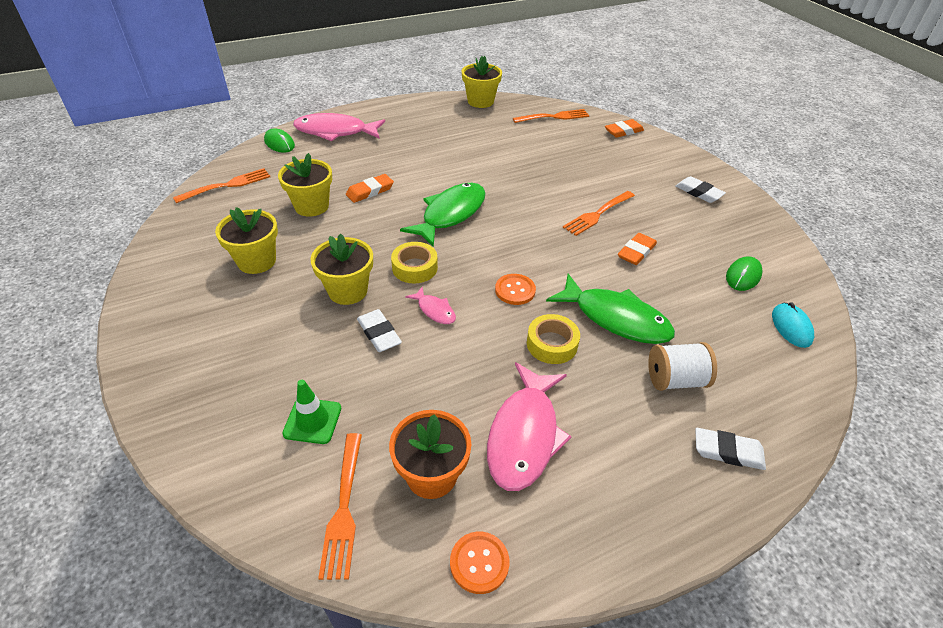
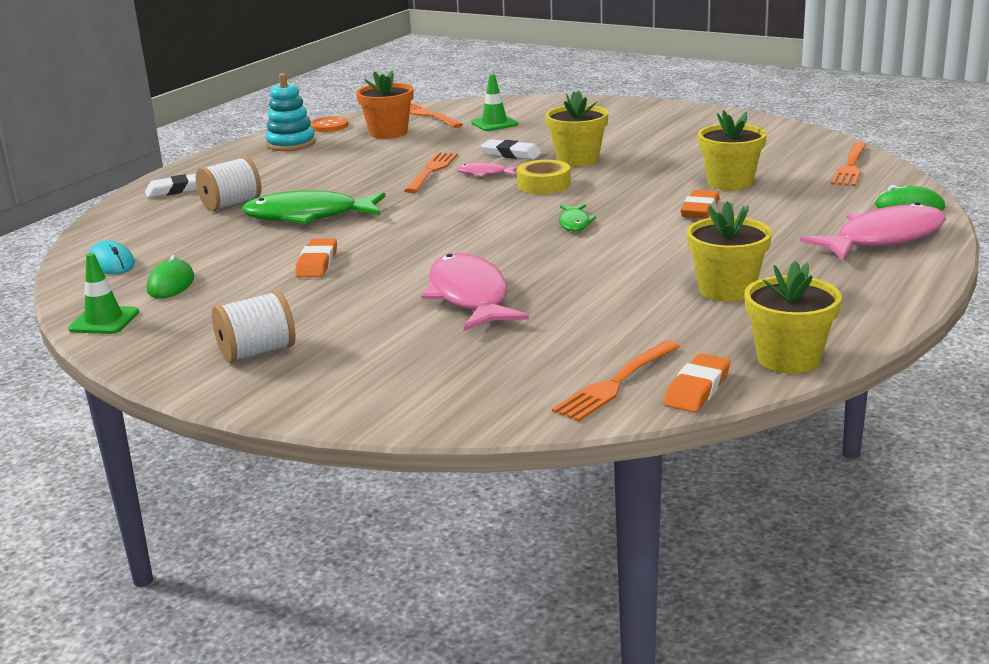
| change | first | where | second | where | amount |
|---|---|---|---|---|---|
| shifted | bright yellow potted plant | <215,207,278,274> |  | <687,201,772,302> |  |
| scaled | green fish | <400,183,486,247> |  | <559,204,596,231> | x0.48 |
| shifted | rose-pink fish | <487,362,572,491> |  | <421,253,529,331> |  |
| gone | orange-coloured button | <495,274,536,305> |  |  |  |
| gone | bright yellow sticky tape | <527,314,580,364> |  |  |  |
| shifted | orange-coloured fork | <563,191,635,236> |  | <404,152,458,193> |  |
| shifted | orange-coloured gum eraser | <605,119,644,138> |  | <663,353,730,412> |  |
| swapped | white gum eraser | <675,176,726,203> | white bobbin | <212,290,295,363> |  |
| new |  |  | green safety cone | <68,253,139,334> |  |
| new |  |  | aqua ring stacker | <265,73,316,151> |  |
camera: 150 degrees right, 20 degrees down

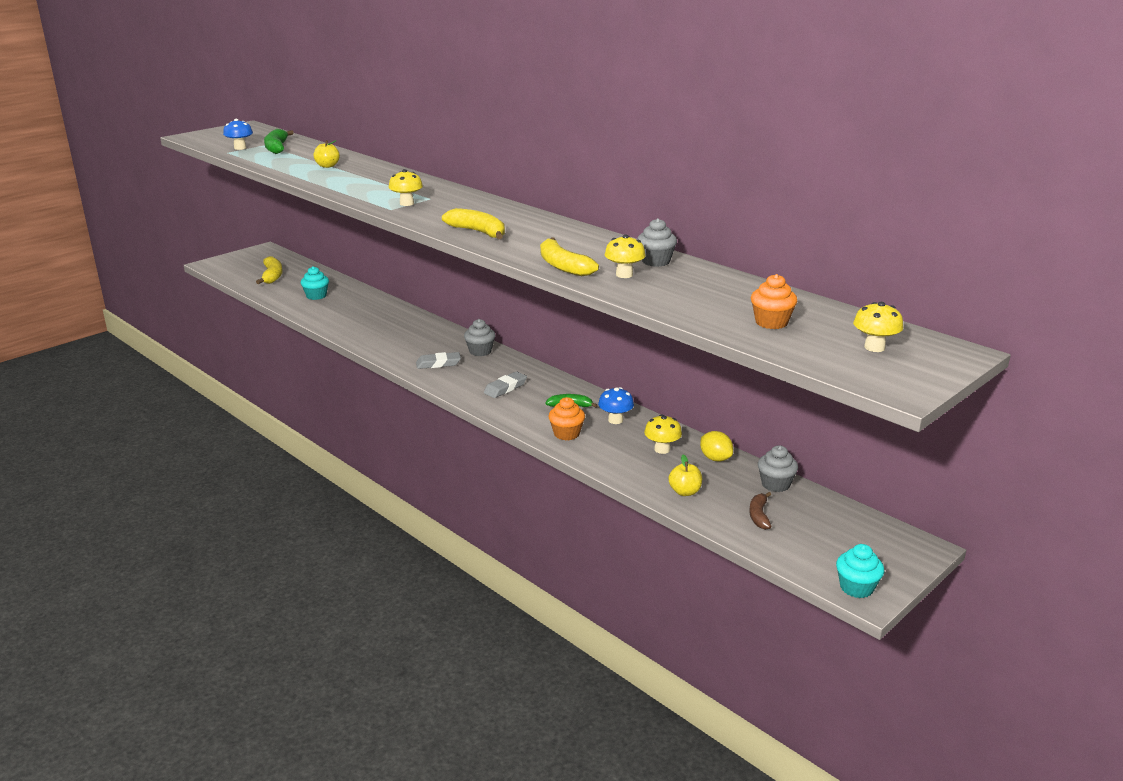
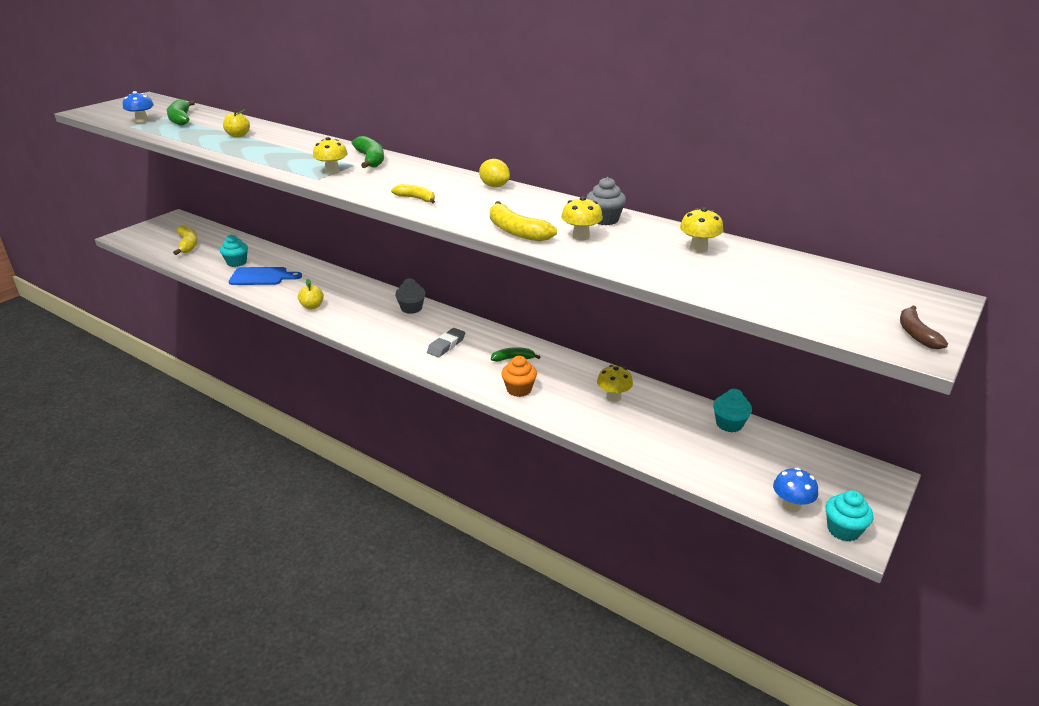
| change | first | where | second | where | amount |
|---|---|---|---|---|---|
| gone | gray gum eraser | <416,352,461,369> |  |  |  |
| scaled | bright yellow banana | <442,208,505,239> |  | <391,184,435,204> | x0.63 |
| shifted | cobalt mushroom | <598,387,634,424> |  | <773,468,818,512> |  |
| shifted | bright yellow toy apple | <668,454,702,496> |  | <298,279,324,310> |  |
| shifted | bright yellow toy lemon | <700,431,733,462> |  | <479,159,510,188> |  |
| shifted | russet banana | <749,492,771,530> |  | <900,306,948,349> |  |
| gone | orange-coloured cupcake | <751,274,798,329> |  |  |  |
| repainted | gray cupcake | <758,445,798,492> | aqua cupcake | <713,389,752,432> |  |
| shifted | bright yellow mushroom | <853,302,903,352> |  | <680,207,723,253> |  |
| new |  |  | cobalt chopping board | <229,267,302,285> |  |
| new |  |  | green banana | <352,136,384,168> |  |
camera: 10 degrees left, 5 degrees up

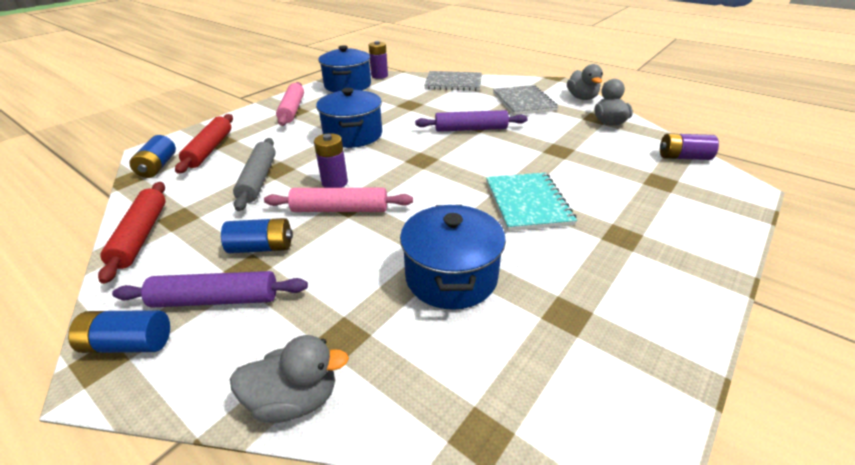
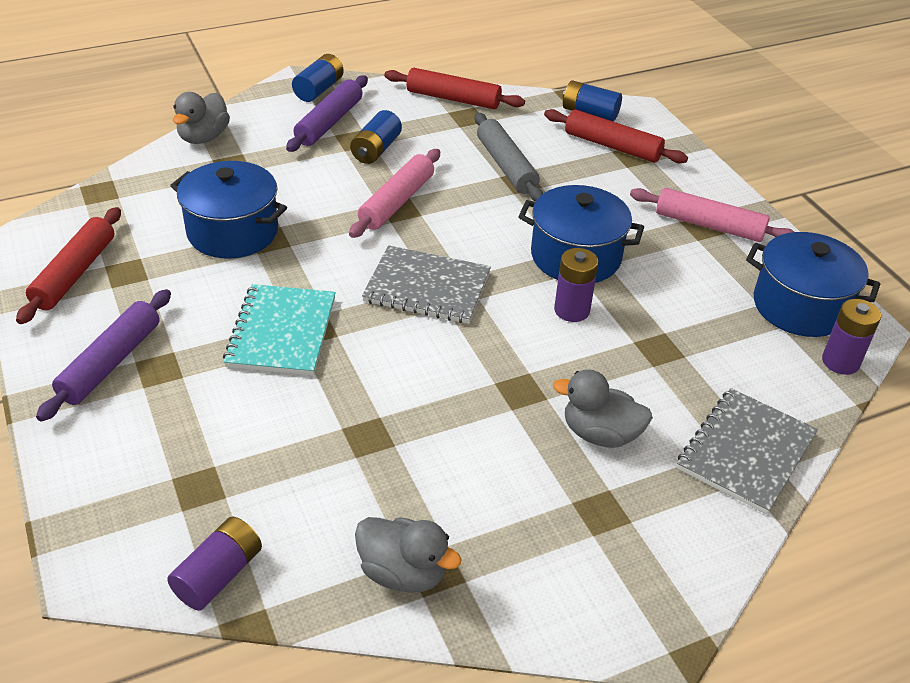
| change | first | where | second | where | amount |
|---|---|---|---|---|---|
| rotated | gray dough roller | <233,138,276,211> |  | <474,113,543,202> | 45 degrees clockwise |
| shifted | royal purple AA battery | <314,133,348,188> |  | <554,248,599,322> |  |
| shifted | royal purple dough roller | <415,110,528,132> |  | <36,289,171,422> |  |
| rotated | aqua notepad | <486,172,577,231> |  | <223,284,336,375> | 75 degrees clockwise |
| shifted | gray notepad | <493,85,558,115> |  | <362,245,491,324> |  |
| shifted | gray toy duck | <567,64,603,100> |  | <553,370,653,448> |  |
| new |  |  | scarlet dough roller | <16,207,121,324> |  |
camera: 115 degrees right, 5 degrees up

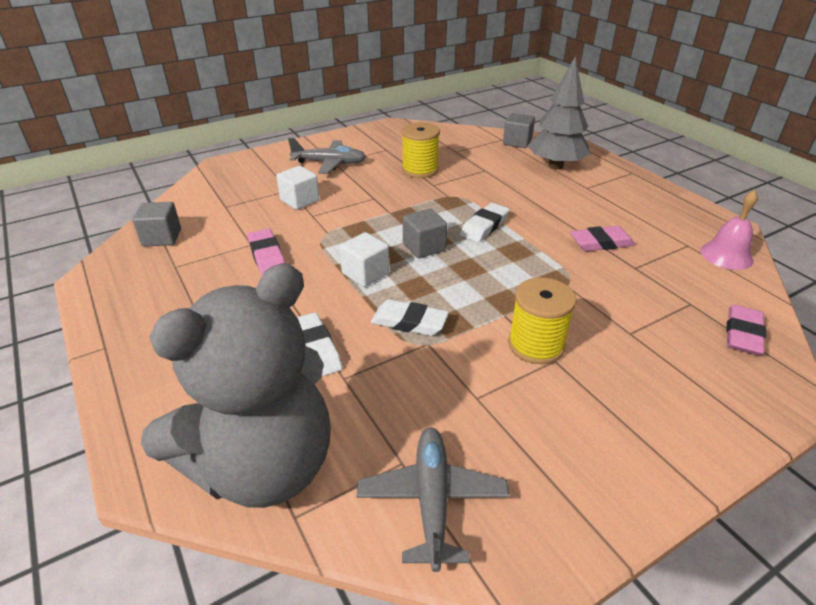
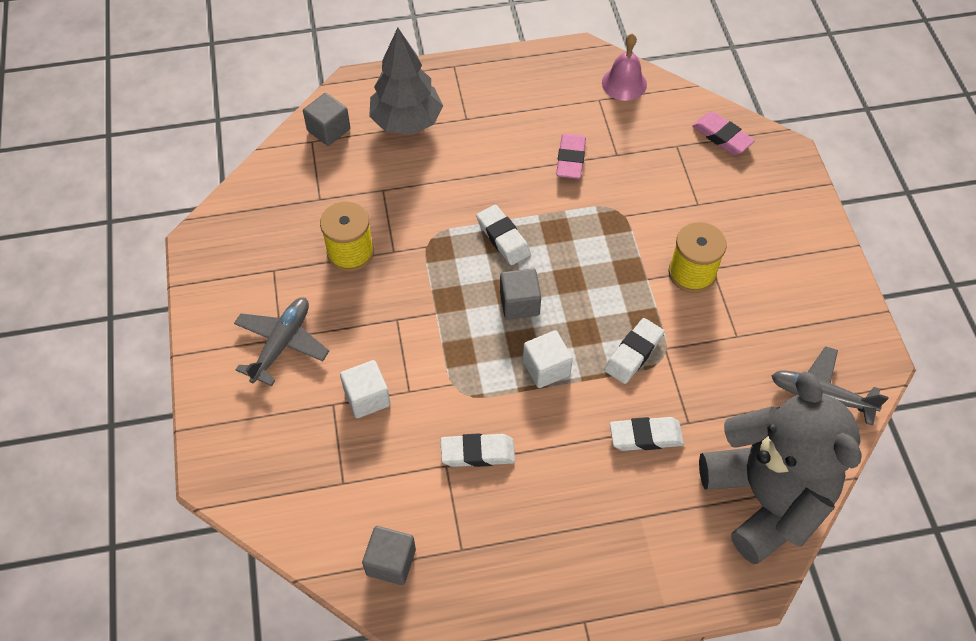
| change | first | where | second | where | amount |
|---|---|---|---|---|---|
| repainted | rose-pink gum eraser | <247,229,285,275> | white gum eraser | <441,433,515,467> |  |
camera: 70 degrees left, 20 degrees up

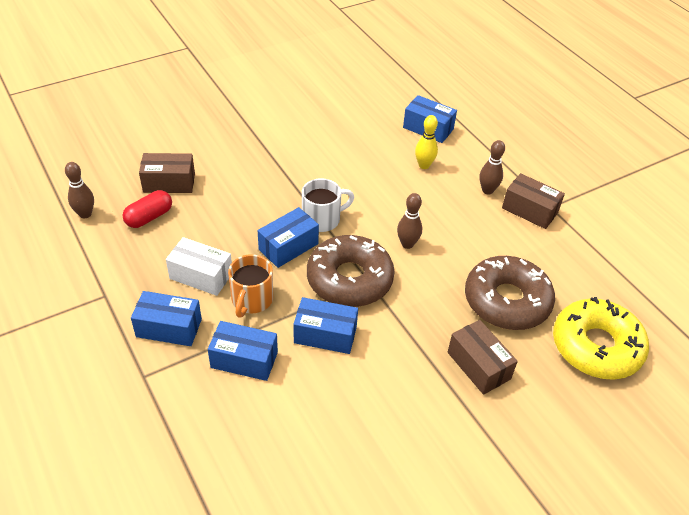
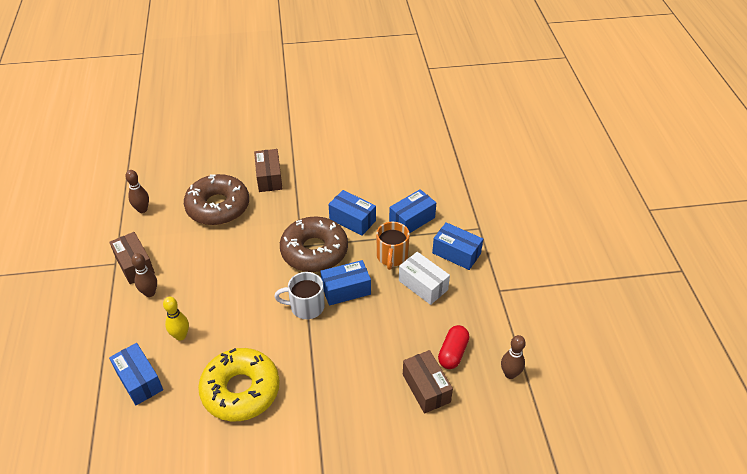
| change | first | where | second | where | amount |
|---|---|---|---|---|---|
| rotated | scarlet pill shape | <122,190,172,228> |  | <438,325,469,369> | 45 degrees counterclockwise |
| rotated | russet parcel | <139,153,195,193> |  | <403,350,453,414> | 45 degrees clockwise |
| rotated | cobalt parcel | <208,321,278,381> |  | <389,189,436,233> | 75 degrees counterclockwise |
| rotated | orange-coloured tea mug | <228,254,273,318> |  | <376,222,410,270> | 150 degrees clockwise |
| shifted | russet bowling pin | <397,193,422,249> |  | <125,170,149,213> |  |
| shifted | bright yellow doughnut | <553,297,649,380> |  | <198,348,280,421> |  |
camera: 155 degrees left, 0 degrees up

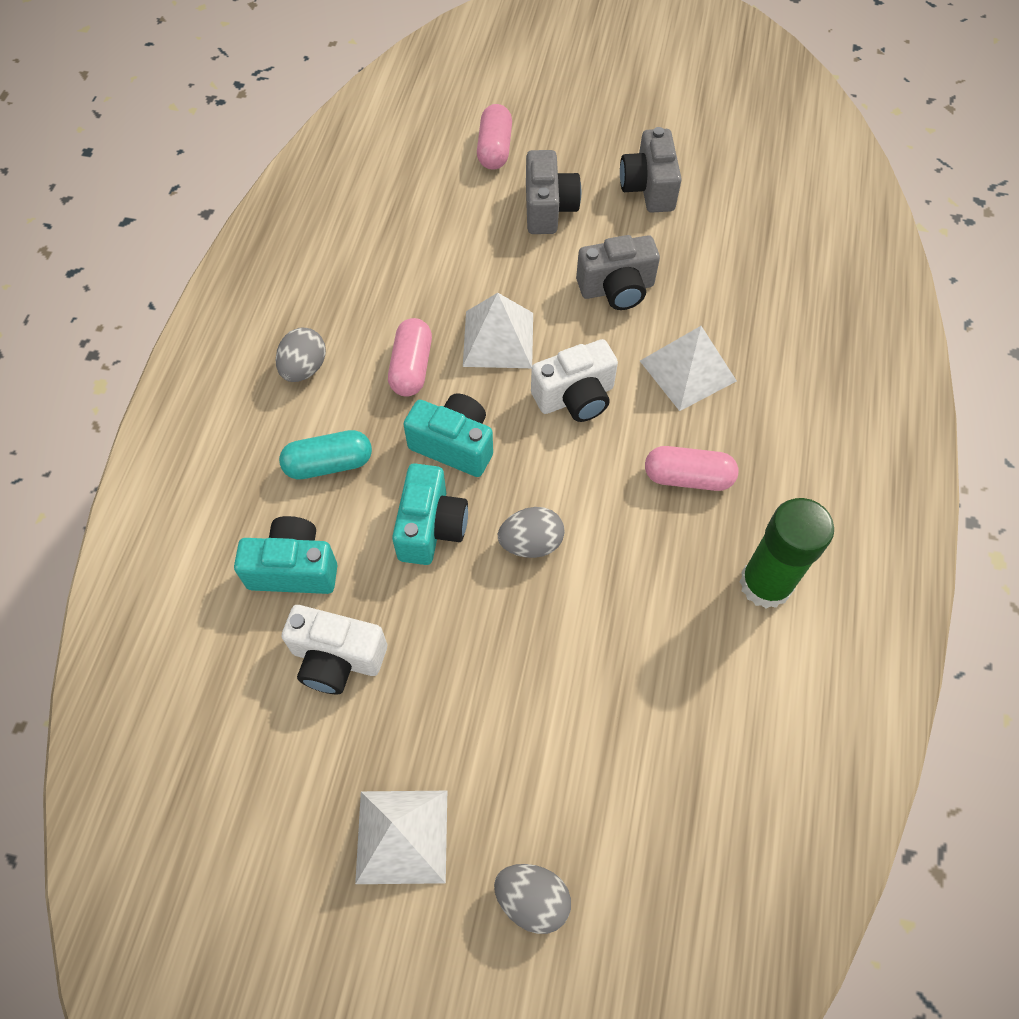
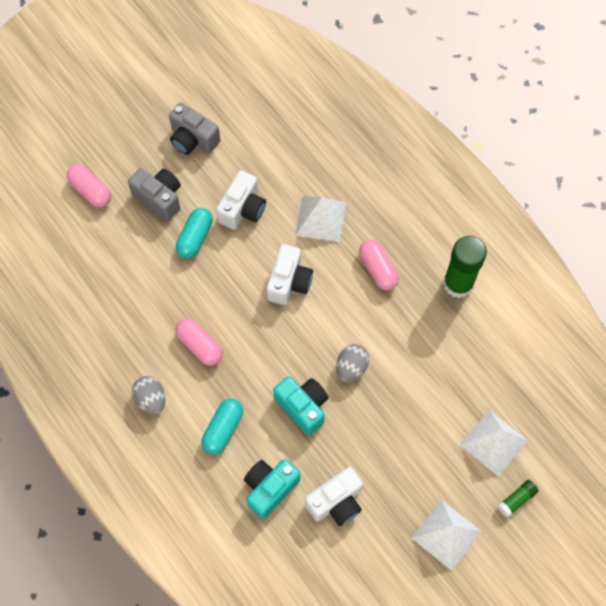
| change | first | where | second | where | amount |
|---|---|---|---|---|---|
| gone | aqua photo camera | <403,393,493,477> |  |  |  |
| shifted | white pyramid | <463,293,533,368> |  | <460,410,528,477> |  |
| swapped | gray toy egg | <494,864,571,934> | green stick of glue | <498,480,539,518> |  |
| repainted | gray photo camera | <576,235,660,310> | white photo camera | <216,171,266,230> |  |
| rotated | rose-pink pill shape | <645,446,739,491> |  | <359,240,399,290> | 75 degrees counterclockwise |
| new |  |  | aqua pill shape | <176,208,213,259> |  |
camera: 50 degrees left, 5 degrees up

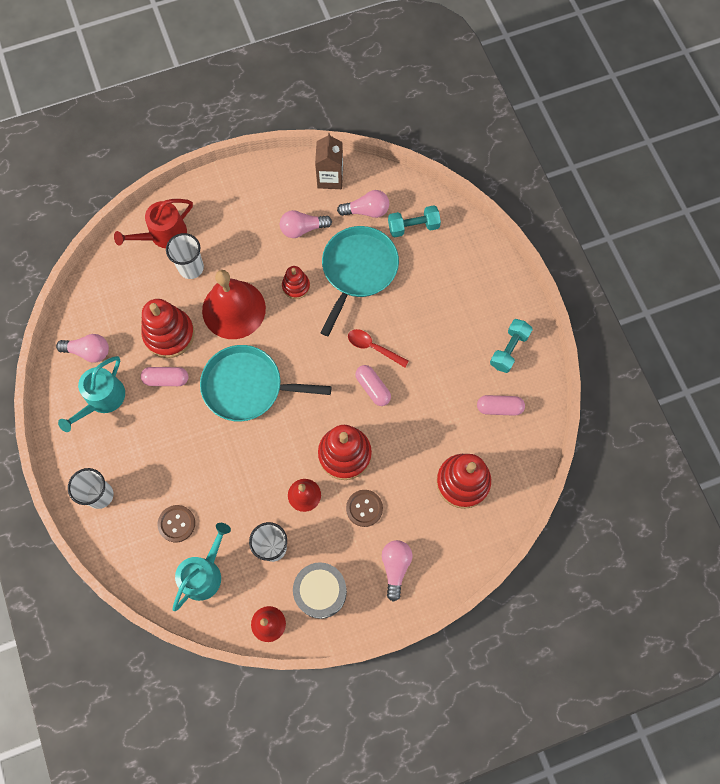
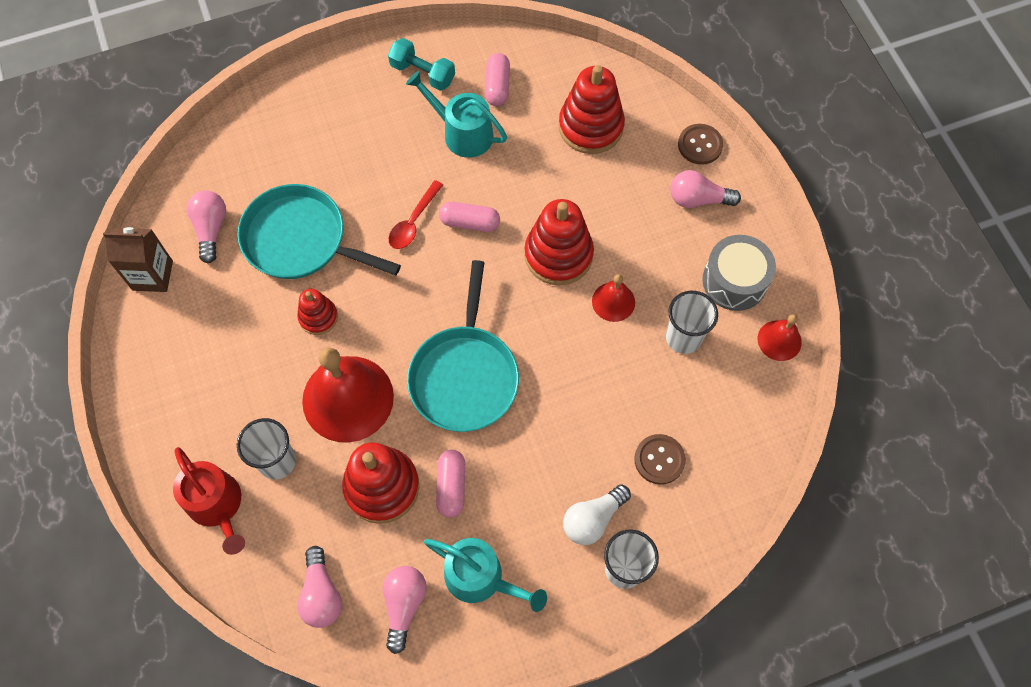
| change | first | where | second | where | amount |
|---|---|---|---|---|---|
| shifted | aqua watering pot | <172,523,231,611> |  | <406,71,507,158> |  |
| shifted | rose-pink light bulb | <280,210,332,238> |  | <297,546,342,628> |  |
| shifted | russet button | <346,490,383,527> |  | <678,124,723,165> |  |
| rotated | rose-pink pill shape | <355,365,391,406> |  | <439,202,500,232> | 45 degrees clockwise |
| gone | aqua hand weight | <388,205,441,238> |  |  |  |
| new |  |  | white light bulb | <563,484,631,545> |  |
camera: 90 degrees left, 5 degrees down

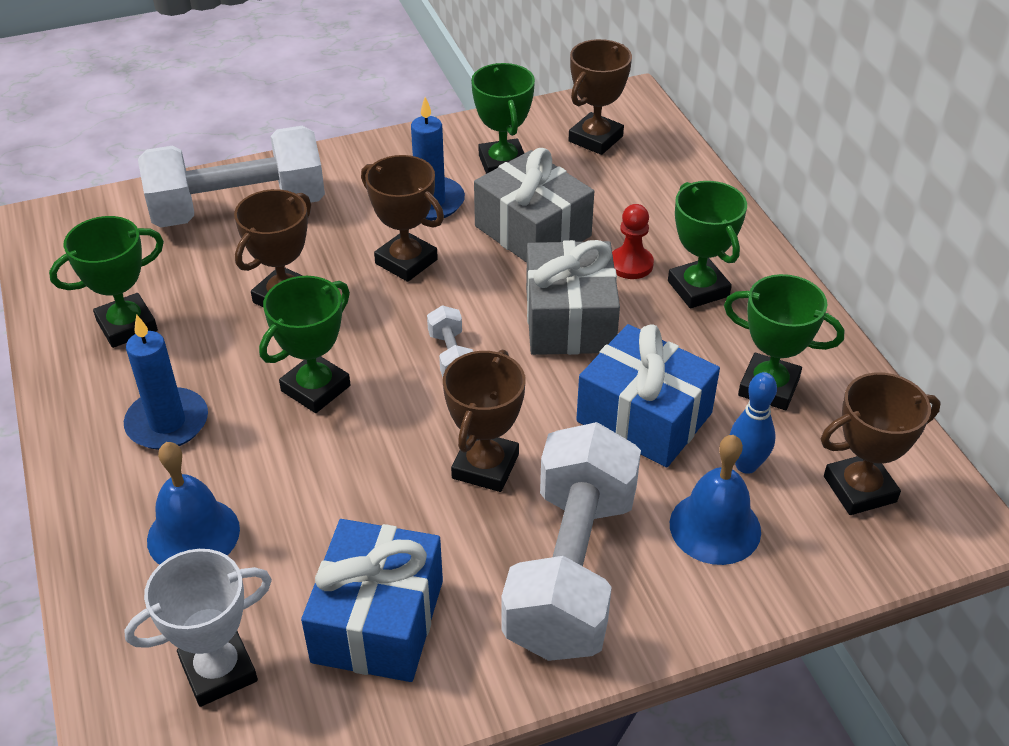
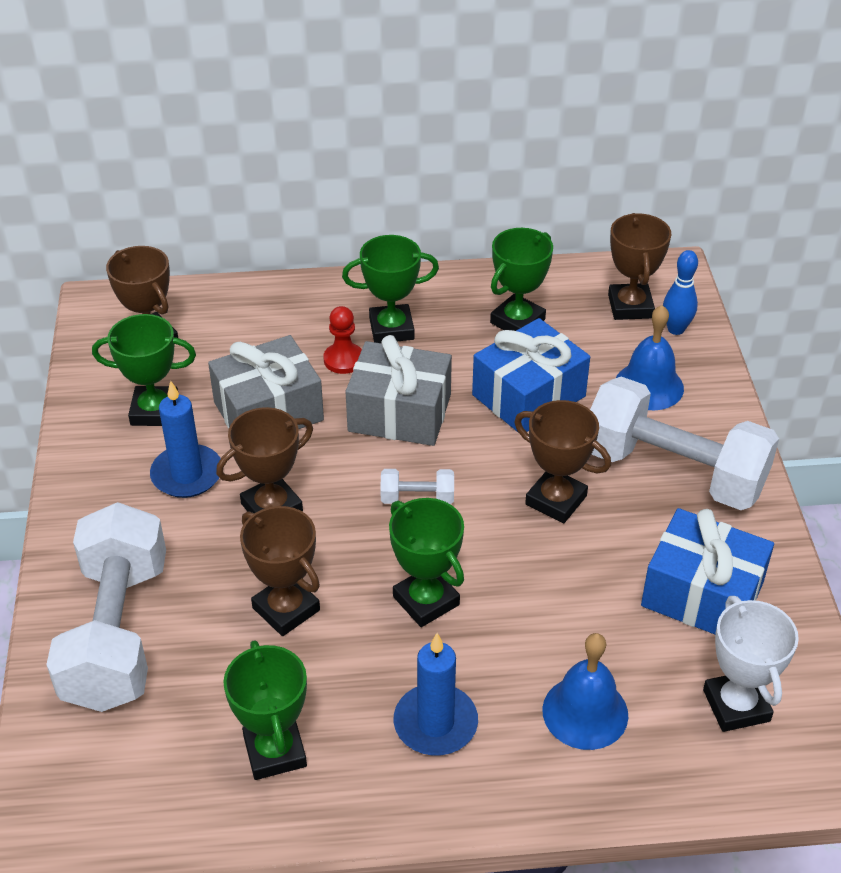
| change | first | where | second | where | amount |
|---|---|---|---|---|---|
| shifted | cobalt bowling pin | <730,372,777,474> |  | <663,250,698,335> |  |
camera: 75 degrees left, 0 degrees up

